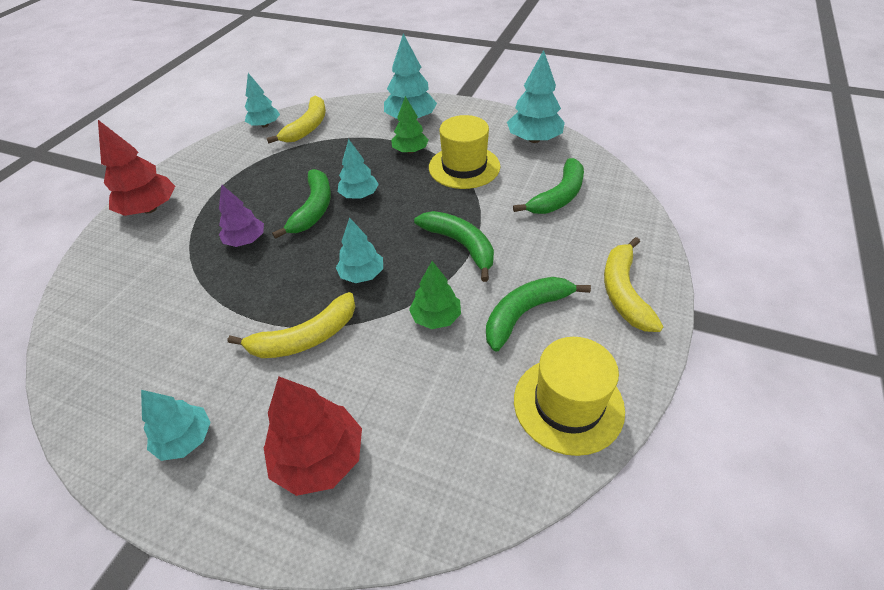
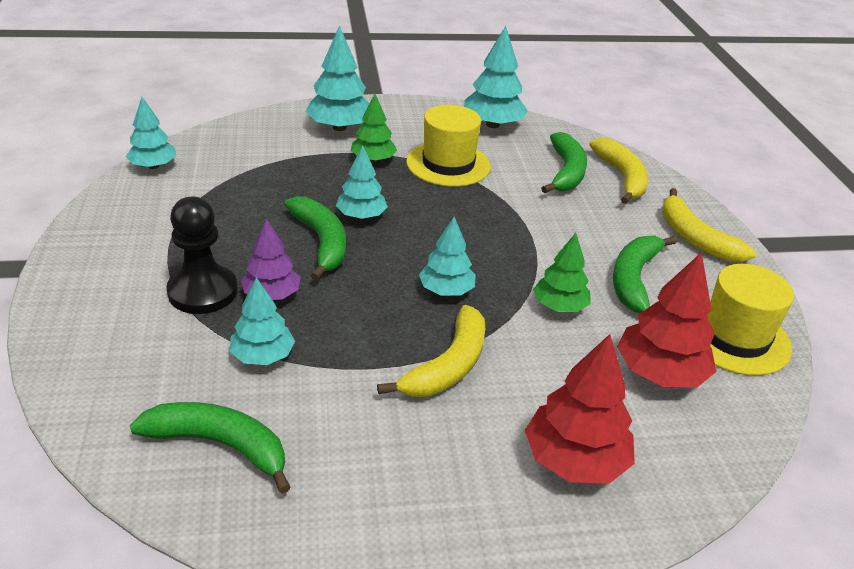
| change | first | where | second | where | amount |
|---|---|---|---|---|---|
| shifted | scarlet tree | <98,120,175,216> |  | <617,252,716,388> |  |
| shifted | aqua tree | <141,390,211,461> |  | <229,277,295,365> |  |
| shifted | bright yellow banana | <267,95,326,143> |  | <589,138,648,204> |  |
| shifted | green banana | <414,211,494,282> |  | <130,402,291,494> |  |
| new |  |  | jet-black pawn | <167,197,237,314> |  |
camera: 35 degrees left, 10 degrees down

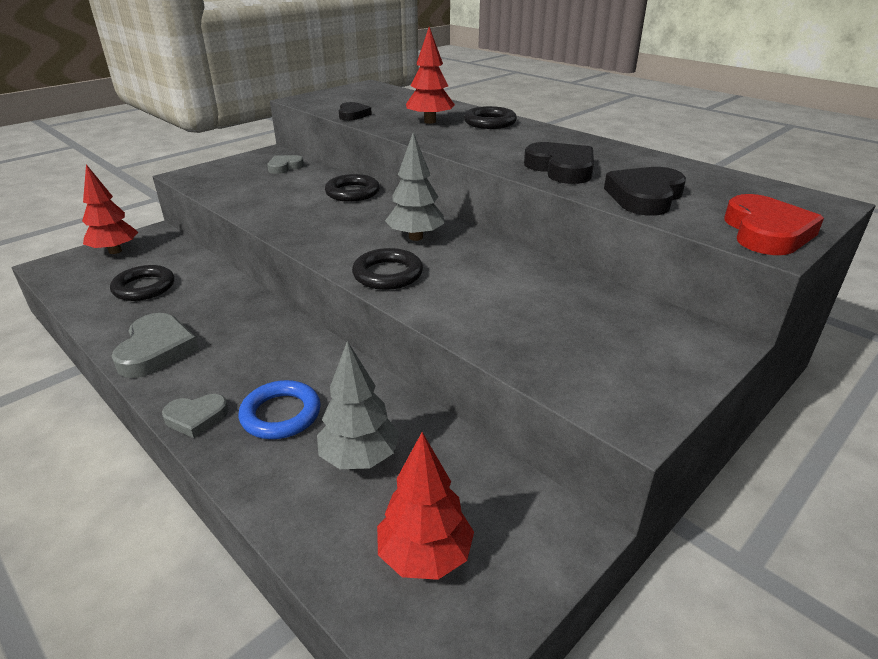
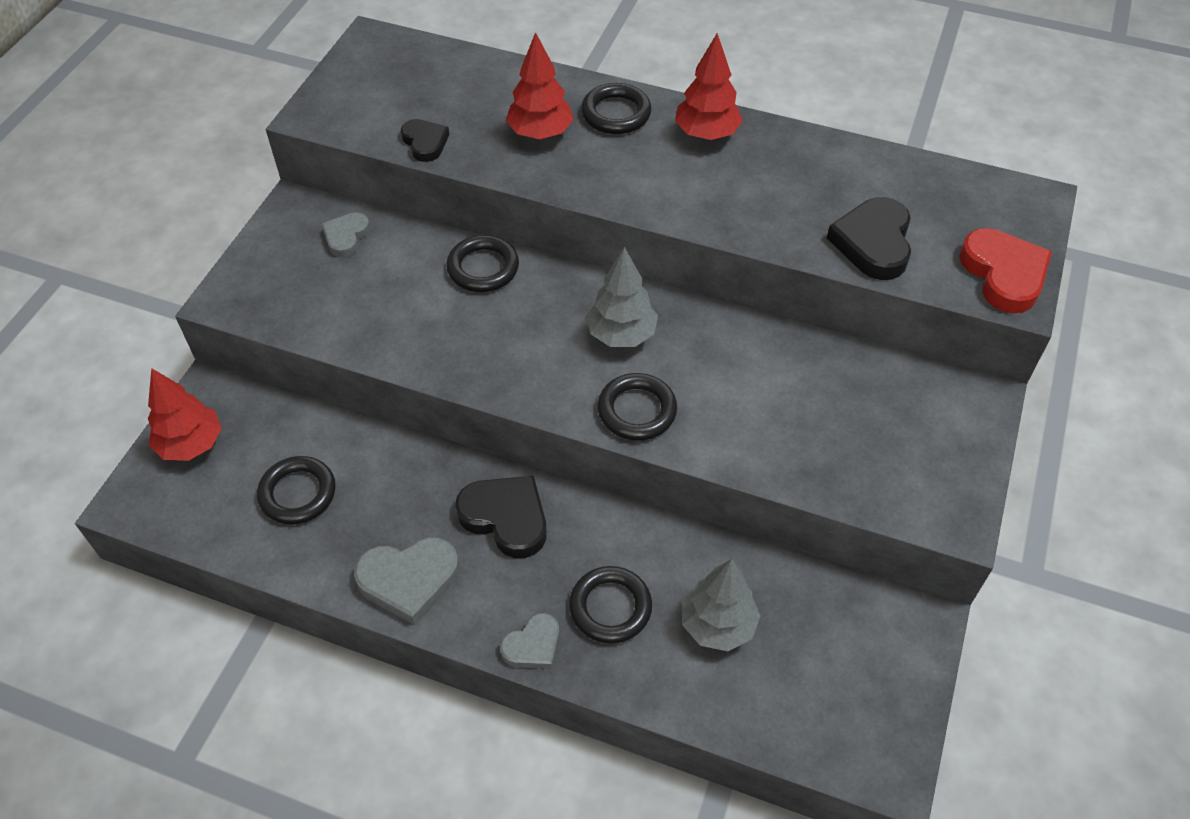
| change | first | where | second | where | amount |
|---|---|---|---|---|---|
| rotated | gray love heart | <111,313,199,378> |  | <354,537,459,625> | 105 degrees clockwise |
| repainted | cobalt hoop | <239,380,321,439> | jet-black hoop | <569,566,652,644> |  |
| shifted | scarlet tree | <377,432,474,580> |  | <675,33,743,140> |  |
| shifted | jet-black love heart | <524,142,594,184> |  | <455,476,547,558> |  |
camera: 25 degrees left, 20 degrees up

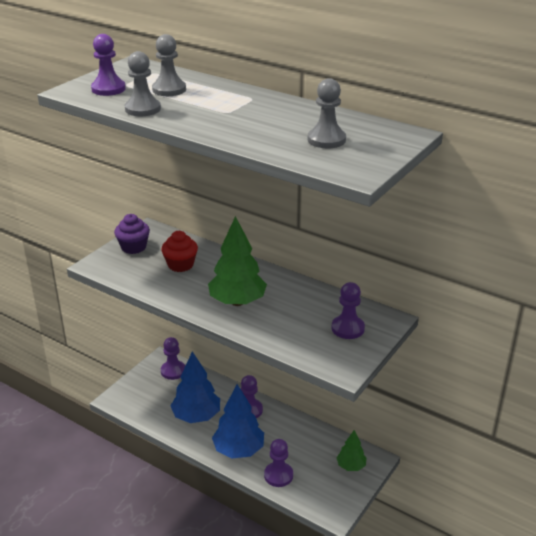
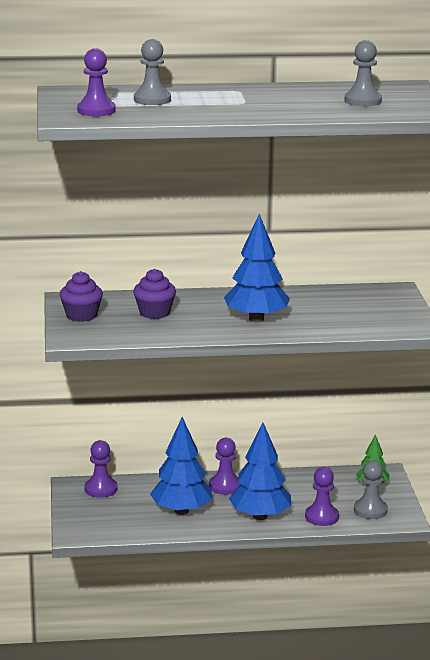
| change | first | where | second | where | amount |
|---|---|---|---|---|---|
| shifted | gray pawn | <125,51,161,116> |  | <354,461,388,519> |  |
| repainted | scarlet cupcake | <161,231,198,272> | royal purple cupcake | <133,269,176,319> |  |
| repainted | green tree | <208,216,267,306> | cobalt tree | <224,214,290,322> |  |
| gone | royal purple pawn | <331,282,365,339> |  |  |  |
camera: 40 degrees left, 10 degrees down

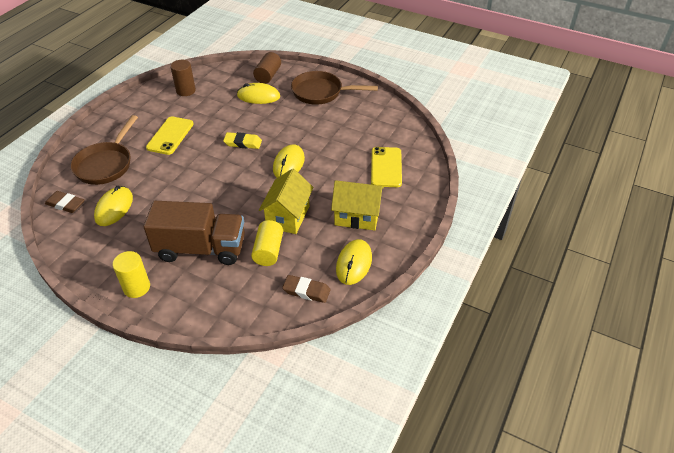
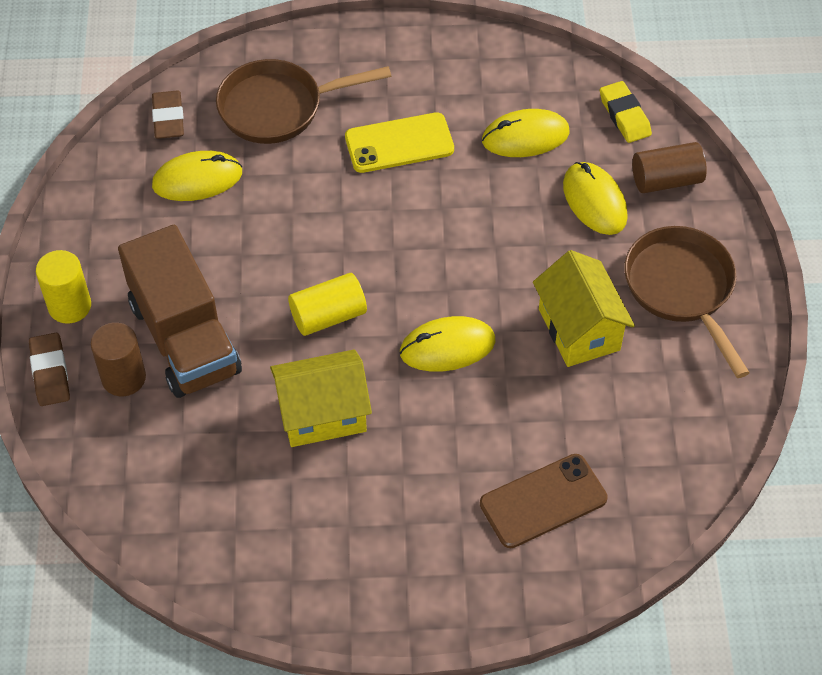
| change | first | where | second | where | amount |
|---|---|---|---|---|---|
| shifted | russet solid cylinder | <170,60,196,96> |  | <90,322,146,396> |  |
| shifted | bright yellow gum eraser | <223,132,262,149> |  | <600,81,652,143> |  |
| shifted | bright yellow solid cylinder | <251,220,283,266> |  | <288,273,367,336> |  |
| shifted | russet gum eraser | <282,275,331,303> |  | <29,333,70,406> |  |
| shifted | bright yellow toy house | <331,180,384,230> |  | <533,250,635,367> |  |
| shifted | bright yellow mouse | <336,239,372,285> |  | <482,109,570,157> |  |
| repainted | bright yellow mobile phone | <371,147,402,187> | russet mobile phone | <480,454,608,548> |  |
camera: 60 degrees right, 10 degrees up

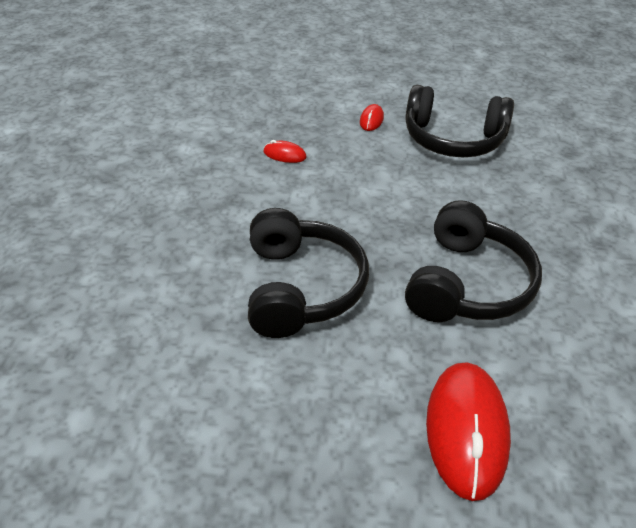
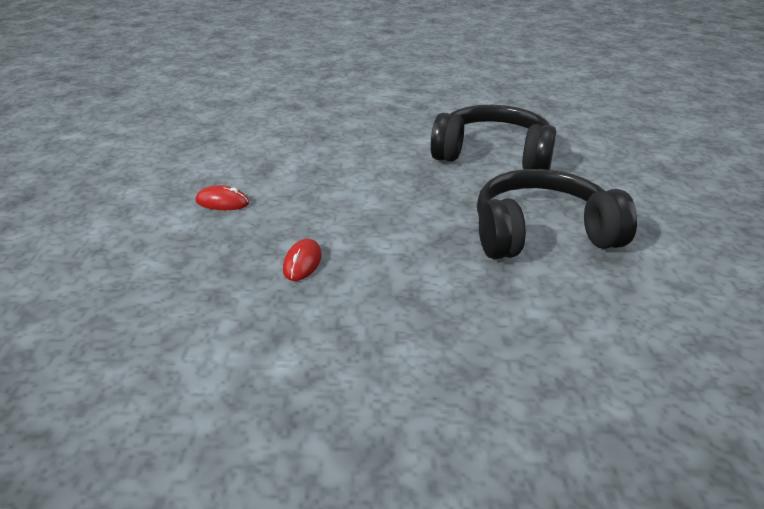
| change | first | where | second | where | amount |
|---|---|---|---|---|---|
| gone | jet-black headset | <405,85,514,157> |  |  |  |
| gone | scarlet mouse | <426,363,511,501> |  |  |  |
camera: 95 degrees left, 10 degrees down

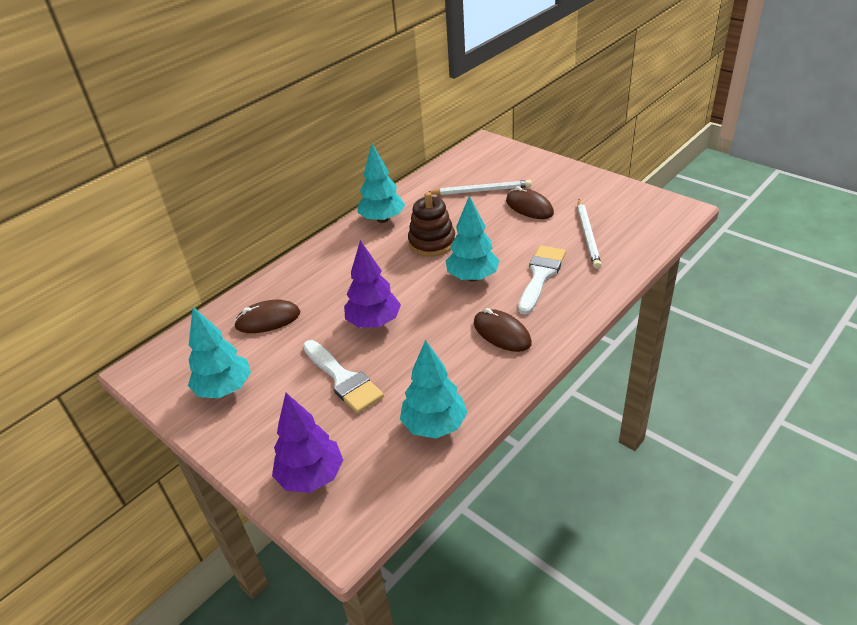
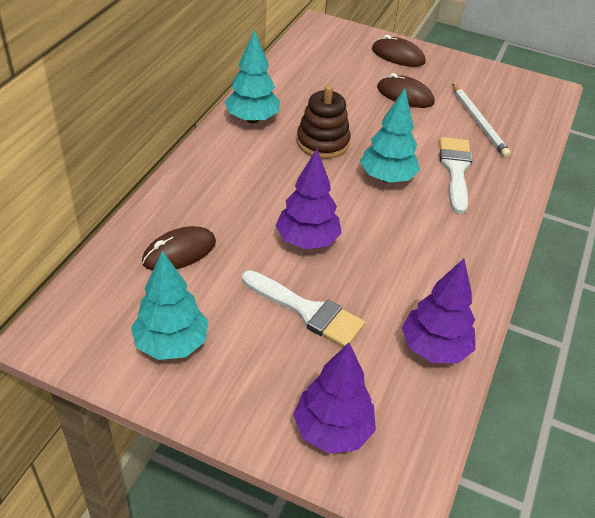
| change | first | where | second | where | amount |
|---|---|---|---|---|---|
| repainted | aqua tree | <400,340,468,439> | royal purple tree | <402,259,475,363> |  |
| gone | white lead pencil | <429,180,532,195> |  |  |  |
| shifted | russet mouse | <474,308,532,352> |  | <372,35,426,67> |  |
camera: 25 degrees left, 5 degrees up

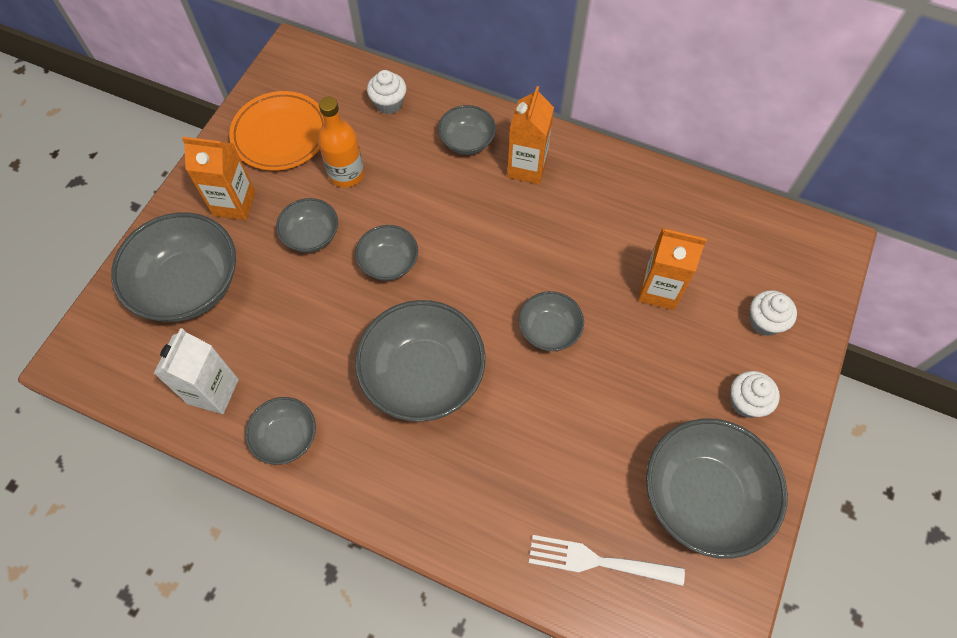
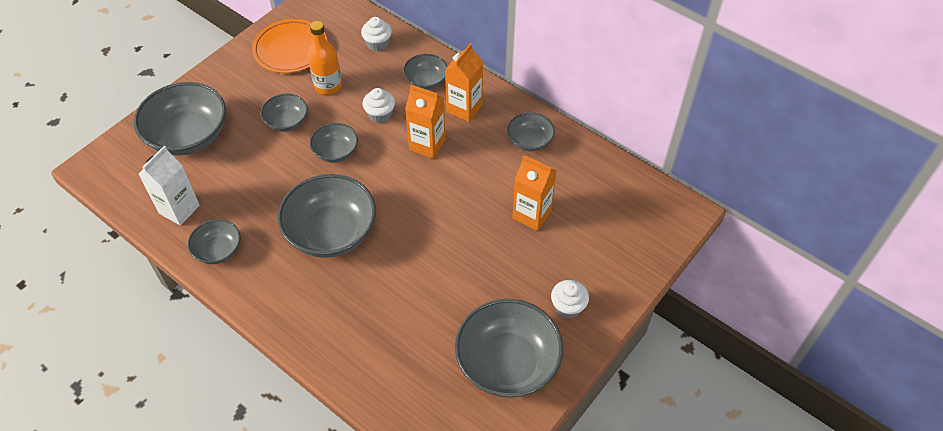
| change | first | where | second | where | amount |
|---|---|---|---|---|---|
| shifted | orange-coloured milk carton | <182,137,256,220> |  | <405,85,445,159> |  |
| shifted | gray serving bowl | <519,291,584,351> |  | <507,112,555,152> |  |
| gone | white fork | <529,535,685,586> |  |  |  |
| shifted | white cupcake | <749,290,797,336> |  | <363,88,395,123> |  |
camera: 15 degrees right, 10 degrees down

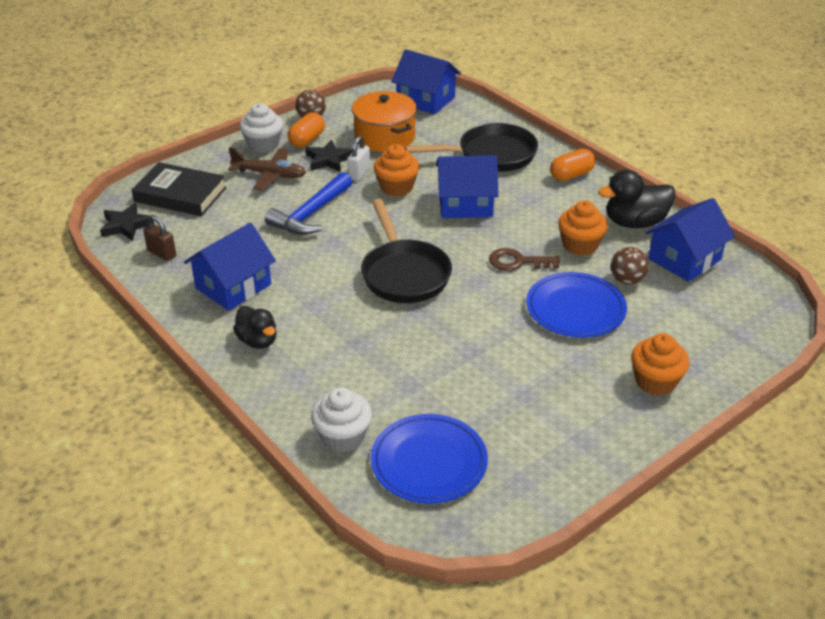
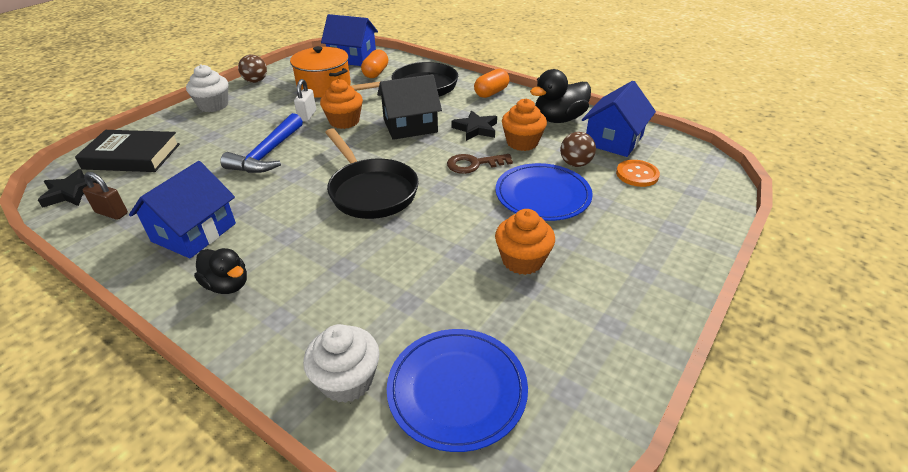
| change | first | where | second | where | amount |
|---|---|---|---|---|---|
| gone | russet plane | <228,147,306,190> |  |  |  |
| shifted | orange-coloured pill shape | <287,112,325,147> |  | <361,49,388,78> |  |
| shifted | jet-black star | <305,140,352,172> |  | <452,110,497,141> |  |
| repainted | cobalt toy house | <436,155,499,218> | jet-black toy house | <377,74,442,140> |  |
| shifted | orange-coloured cupcake | <631,333,689,396> |  | <495,209,555,275> |  |
| new |  |  | orange-coloured button | <616,160,660,187> |  |
camera: 15 degrees left, 0 degrees up

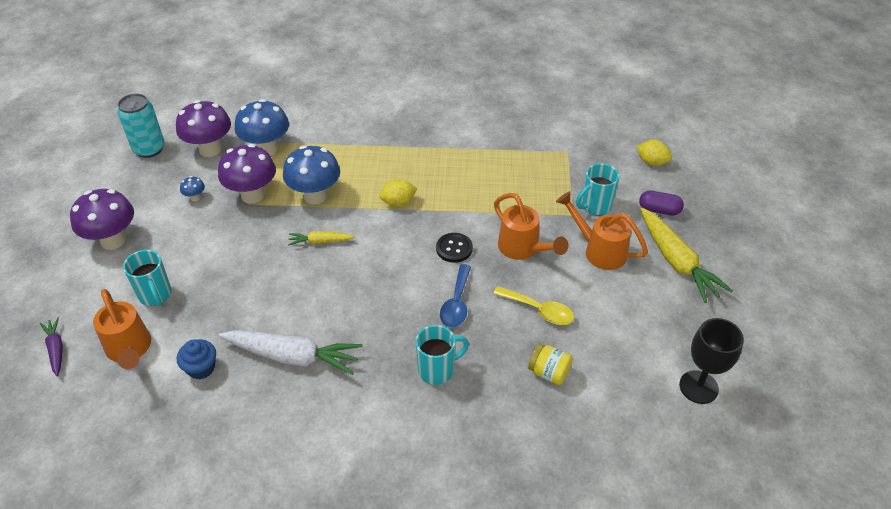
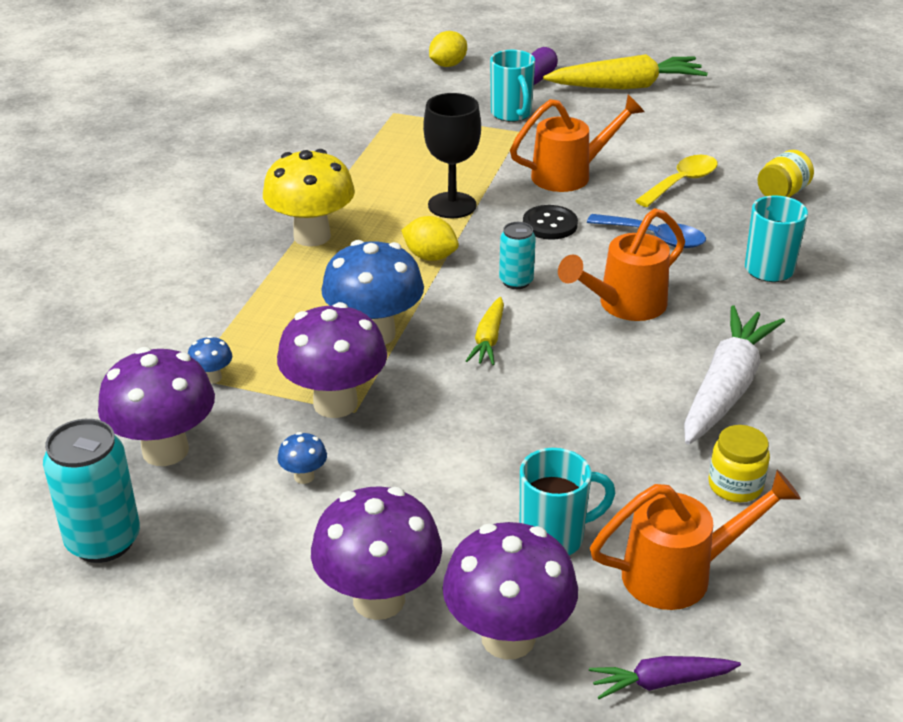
| change | first | where | second | where | amount |
|---|---|---|---|---|---|
| swapped | cobalt cupcake | <177,339,216,379> | bright yellow jam jar | <708,425,770,502> |  |
| scaled | cobalt mushroom | <235,99,289,156> |  | <188,336,232,384> | x0.43 |
| rotated | bright yellow toy lemon | <379,179,418,206> |  | <401,216,459,261> | 60 degrees counterclockwise |
| shifted | orange-coloured watering pot | <556,191,648,270> |  | <558,208,685,321> |  |
| shifted | jet-black chalice | <679,318,744,404> |  | <423,93,481,218> |  |
| new |  |  | bright yellow mushroom | <263,149,355,247> |  |
| new |  |  | royal purple mushroom | <442,522,578,659> |  |
| new |  |  | aqua tin | <499,222,536,289> |  |
camera: 75 degrees left, 10 degrees down

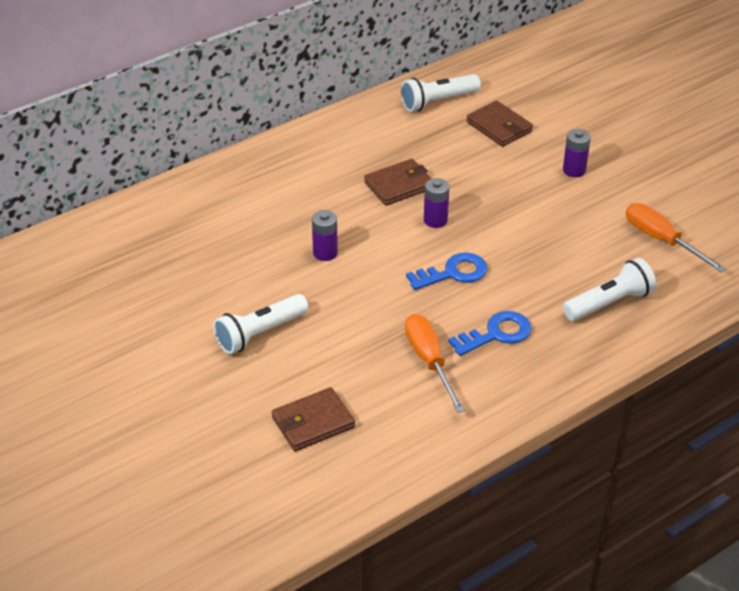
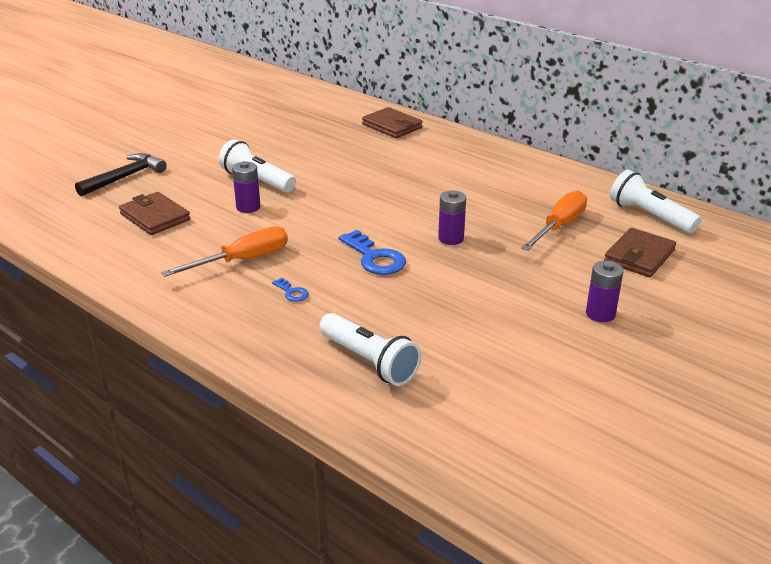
| change | first | where | second | where | amount |
|---|---|---|---|---|---|
| shifted | royal purple AA battery | <312,210,338,261> |  | <232,161,261,213> |  |
| shifted | russet card wallet | <364,159,432,206> |  | <362,107,423,138> |  |
| scaled | cobalt latchkey | <448,311,532,356> |  | <272,278,309,302> | x0.50 |
| shifted | orange-coloured screwdriver | <626,203,726,272> |  | <521,190,587,251> |  |
| new |  |  | jet-black carpenter's hammer | <75,153,167,196> |  |
camera: 75 degrees right, 10 degrees down

